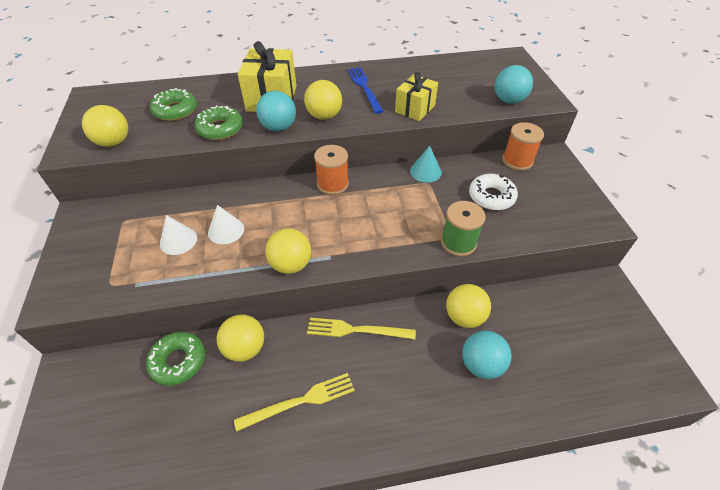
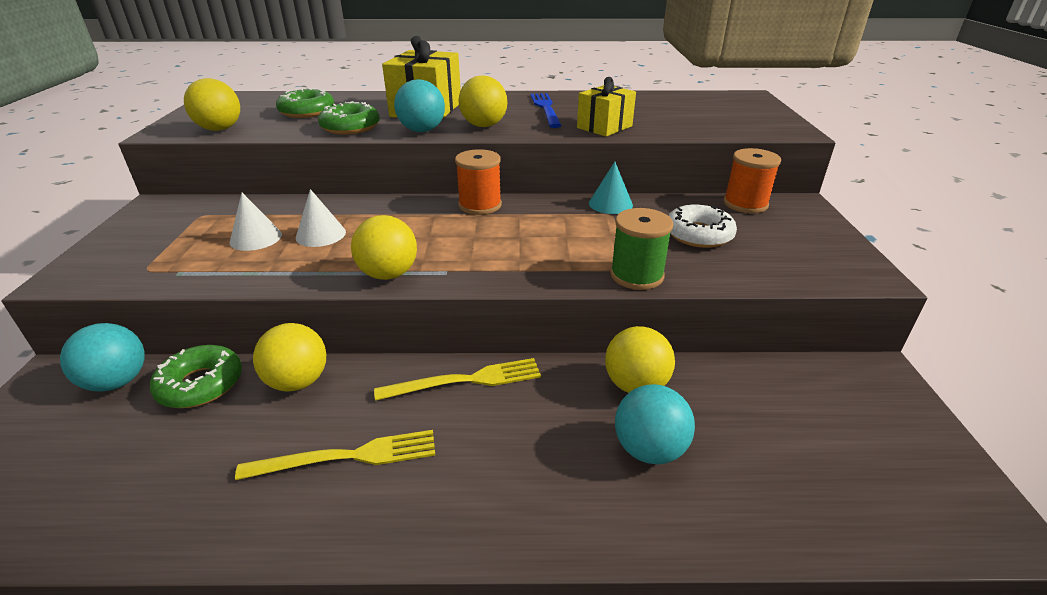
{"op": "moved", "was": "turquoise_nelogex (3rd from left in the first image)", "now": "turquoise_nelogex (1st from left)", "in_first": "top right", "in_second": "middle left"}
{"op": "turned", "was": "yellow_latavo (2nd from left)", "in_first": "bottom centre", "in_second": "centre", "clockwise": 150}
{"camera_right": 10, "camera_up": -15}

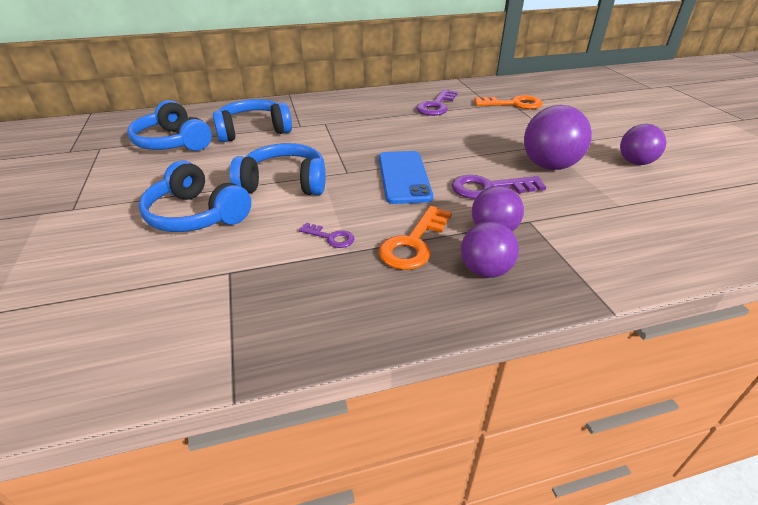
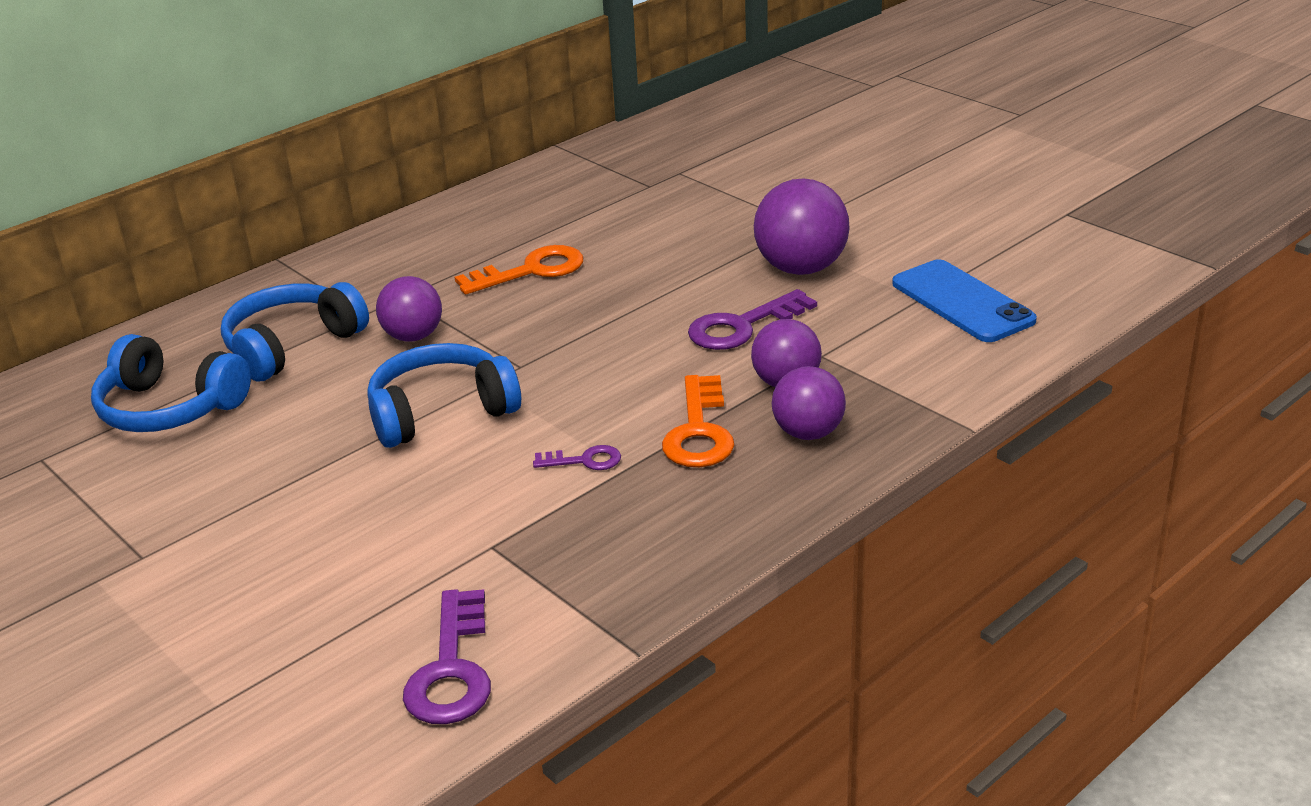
{"op": "moved", "was": "purple_nelogex (4th from left in the first image)", "now": "purple_nelogex (1st from left)", "in_first": "top right", "in_second": "middle left"}
{"op": "moved", "was": "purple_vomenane (2nd from left in the first image)", "now": "purple_vomenane (1st from left)", "in_first": "top centre", "in_second": "bottom centre"}
{"op": "moved", "was": "orange_vomenane (2nd from left in the first image)", "now": "orange_vomenane (1st from left)", "in_first": "top right", "in_second": "centre"}
{"op": "moved", "was": "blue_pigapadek", "in_first": "centre", "in_second": "middle right"}
{"op": "removed", "was": "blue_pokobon (2nd from left)", "in_first": "middle left"}
{"camera_right": -25, "camera_up": -5}

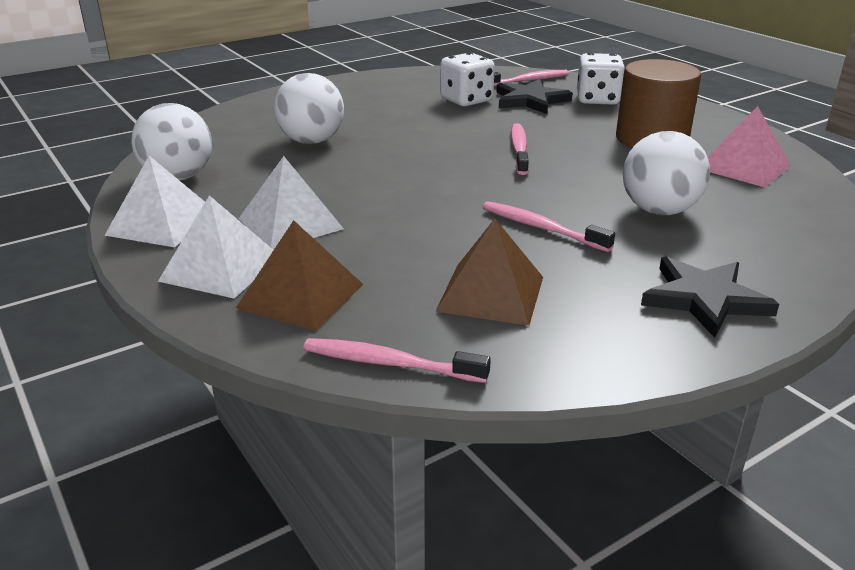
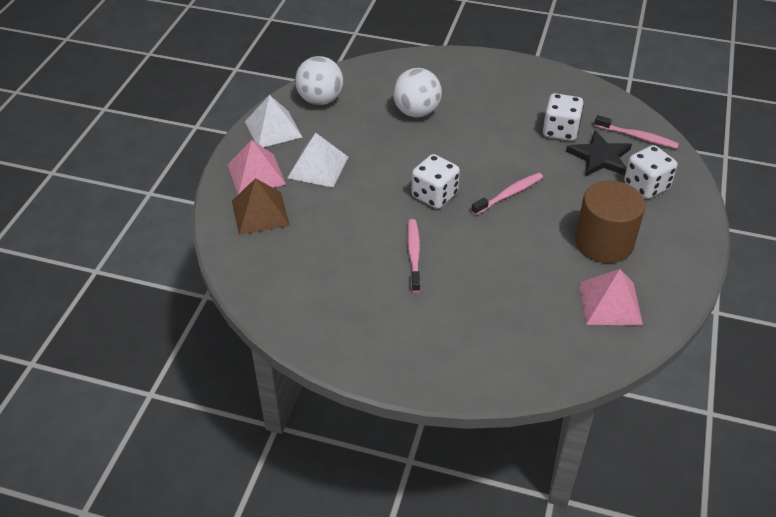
{"op": "recoloured", "was": "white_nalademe (2nd from left)", "now": "pink_nalademe (1st from left)", "in_first": "middle left", "in_second": "top left"}
{"op": "added", "now": "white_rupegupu (1st from left)", "in_second": "centre"}
{"op": "removed", "was": "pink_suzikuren (1st from left)", "in_first": "centre"}
{"op": "removed", "was": "brown_nalademe (2nd from left)", "in_first": "centre"}
{"op": "removed", "was": "white_nelogex (3rd from left)", "in_first": "top right"}
{"op": "removed", "was": "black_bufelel (2nd from left)", "in_first": "middle right"}
{"camera_right": 50, "camera_up": 15}

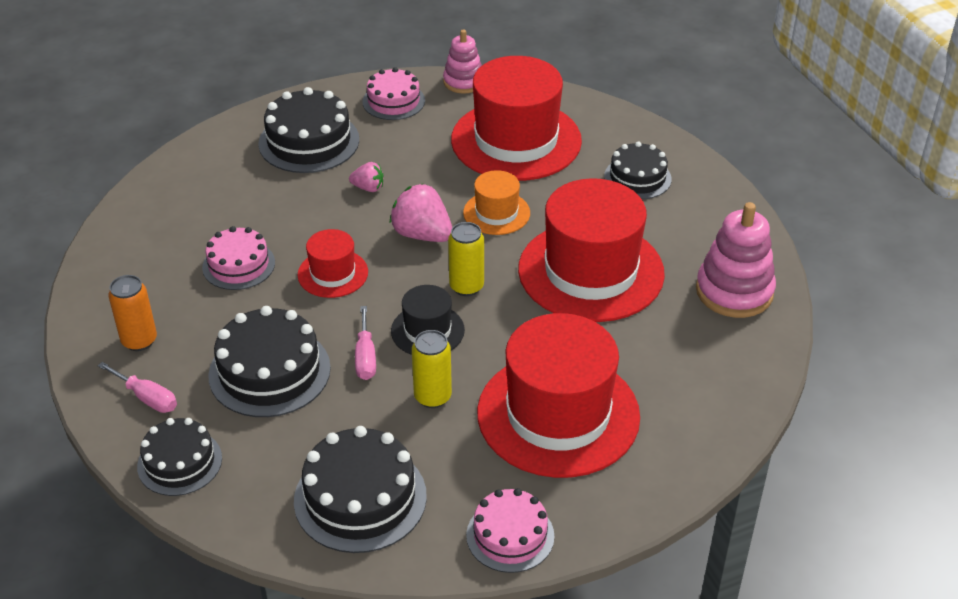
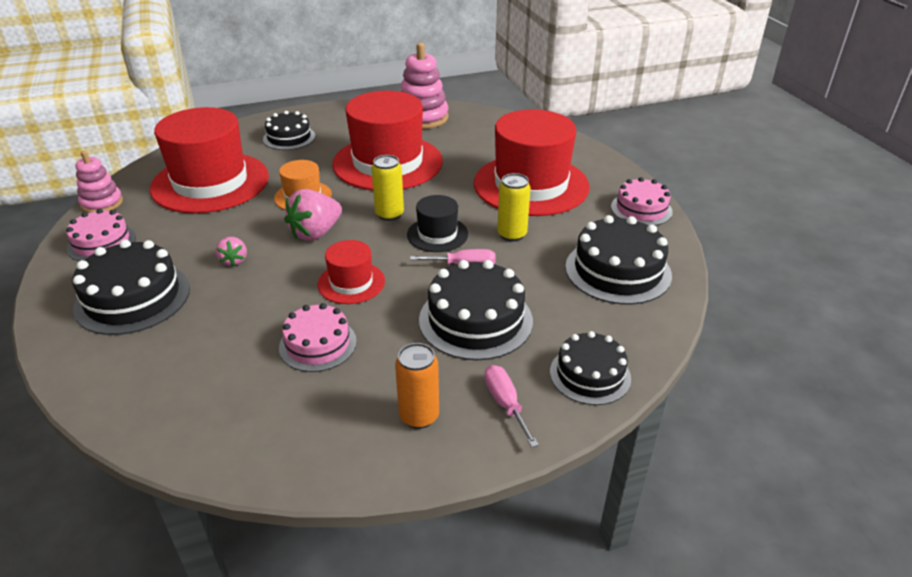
{"op": "turned", "was": "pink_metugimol (1st from left)", "in_first": "top centre", "in_second": "middle left", "clockwise": 150}
{"op": "turned", "was": "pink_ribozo (1st from left in the first image)", "in_first": "middle left", "in_second": "bottom centre", "clockwise": -60}
{"camera_right": -85, "camera_up": -5}

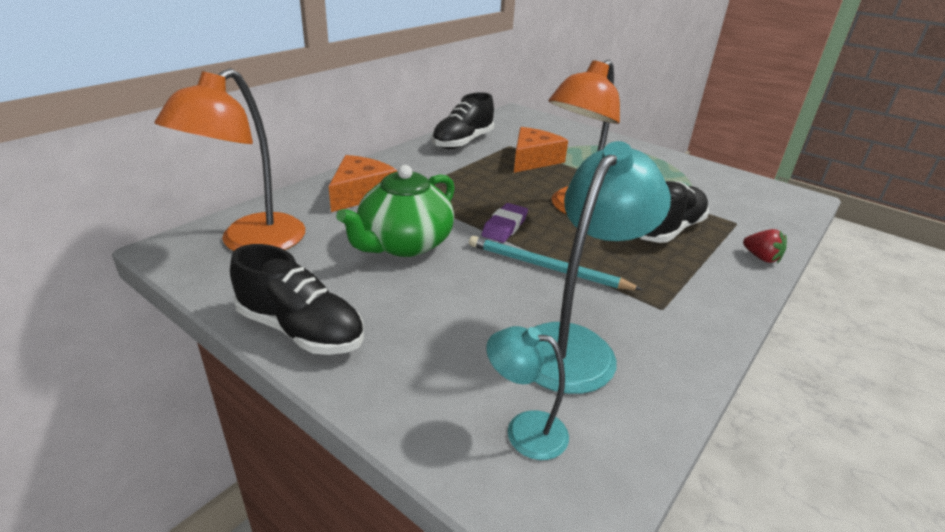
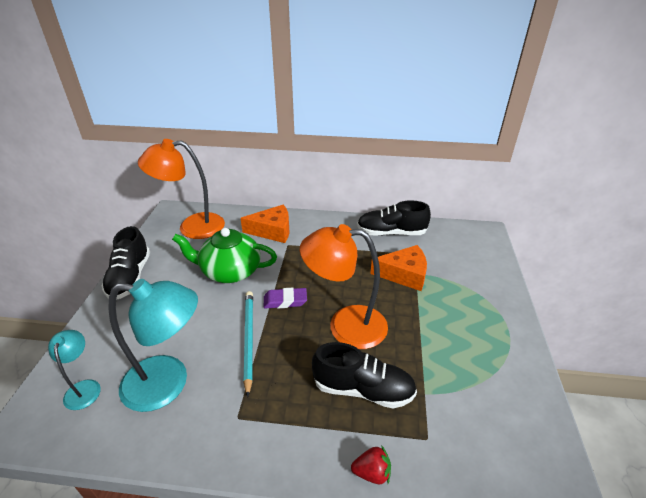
{"op": "turned", "was": "red_metugimol", "in_first": "middle right", "in_second": "bottom centre", "clockwise": -105}
{"camera_right": 60, "camera_up": 5}

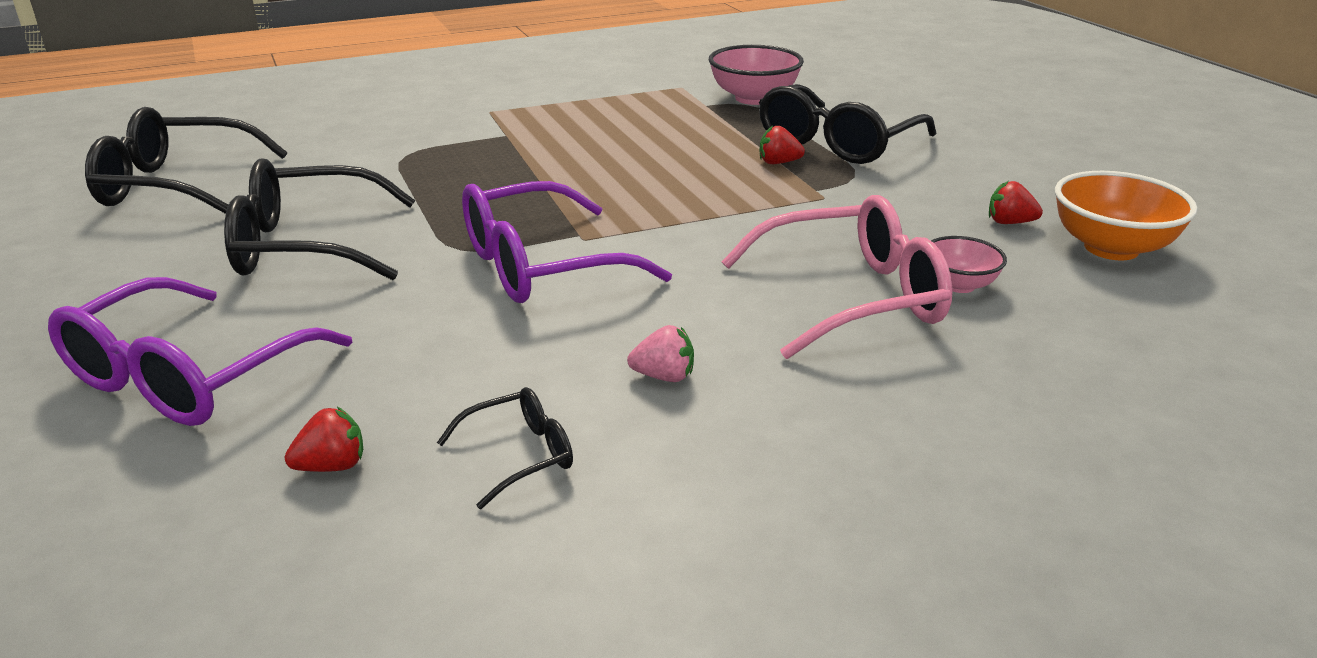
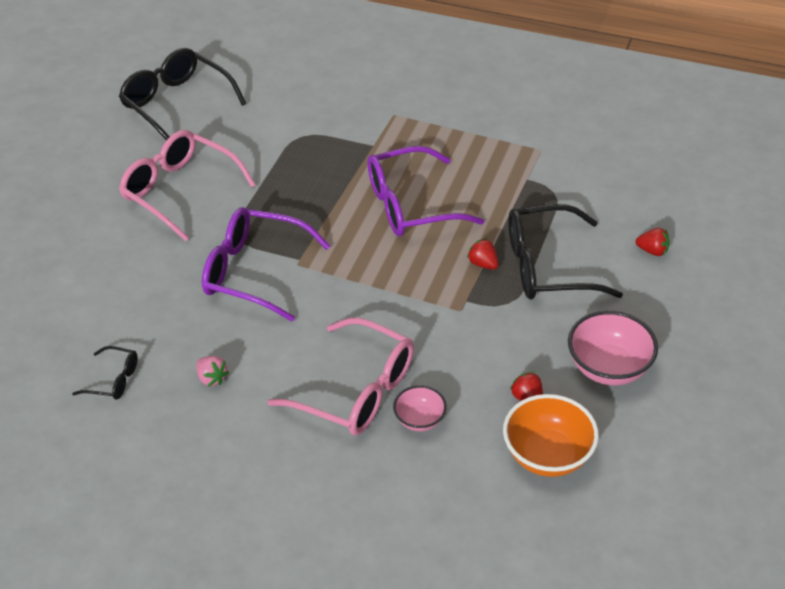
{"op": "recoloured", "was": "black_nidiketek (2nd from left)", "now": "pink_nidiketek (1st from left)", "in_first": "top left", "in_second": "top left"}
{"op": "moved", "was": "purple_nidiketek (1st from left in the first image)", "now": "purple_nidiketek (2nd from left)", "in_first": "middle left", "in_second": "top centre"}
{"op": "moved", "was": "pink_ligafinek (1st from left in the first image)", "now": "pink_ligafinek (2nd from left)", "in_first": "top centre", "in_second": "middle right"}
{"op": "moved", "was": "red_metugimol (1st from left in the first image)", "now": "red_metugimol (3rd from left)", "in_first": "bottom left", "in_second": "middle right"}
{"camera_right": 45, "camera_up": 15}

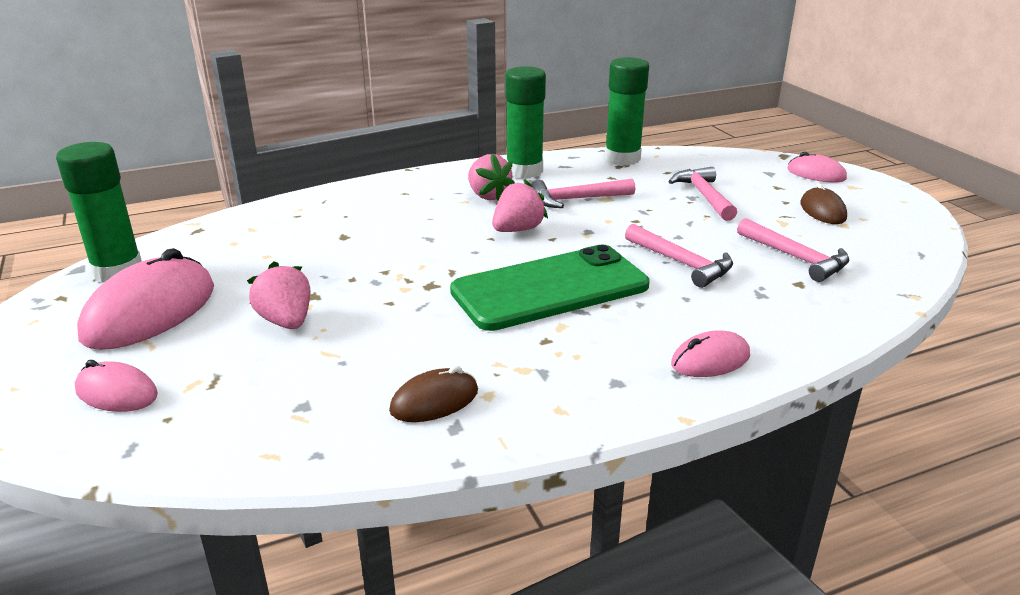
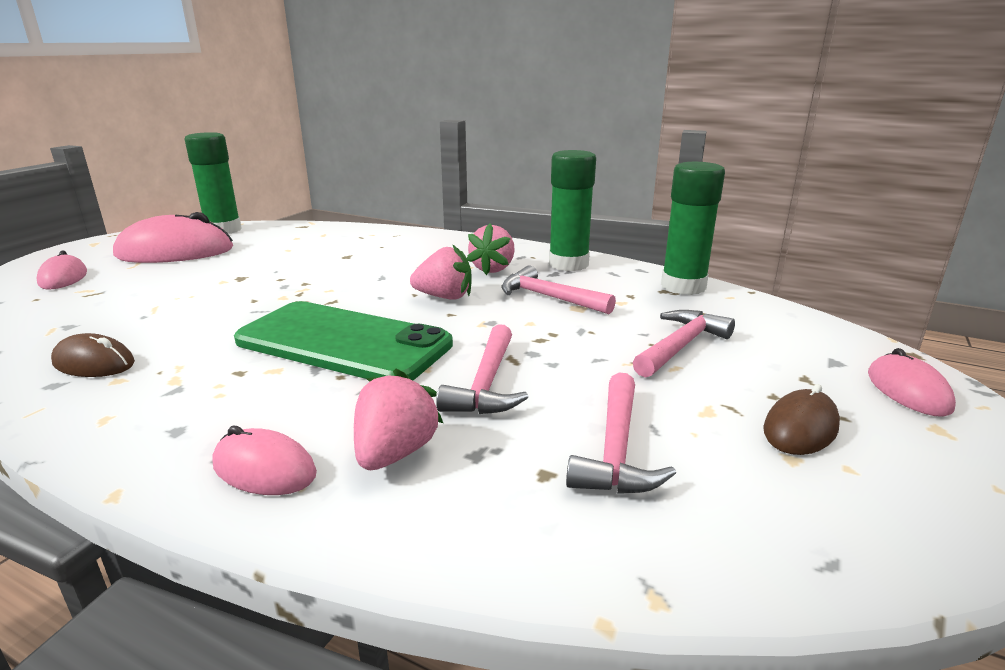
{"op": "moved", "was": "pink_metugimol (1st from left)", "in_first": "middle left", "in_second": "centre"}
{"camera_right": 50, "camera_up": -5}

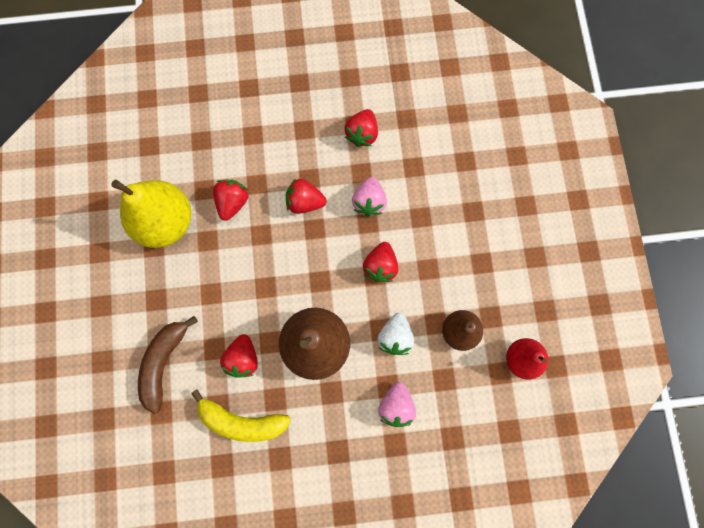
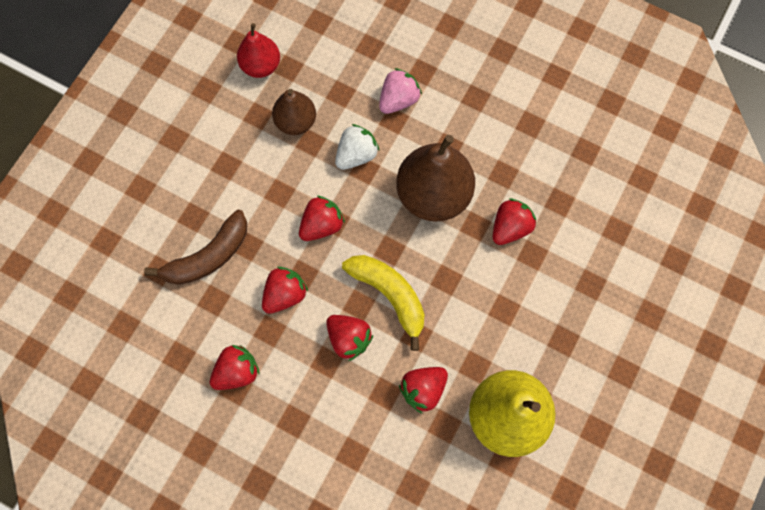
{"op": "moved", "was": "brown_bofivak", "in_first": "bottom left", "in_second": "middle left"}
{"op": "recoloured", "was": "pink_metugimol (1st from left)", "now": "red_metugimol (2nd from left)", "in_first": "centre", "in_second": "centre"}
{"op": "moved", "was": "yellow_bofivak", "in_first": "bottom centre", "in_second": "centre"}
{"camera_right": -145, "camera_up": -5}

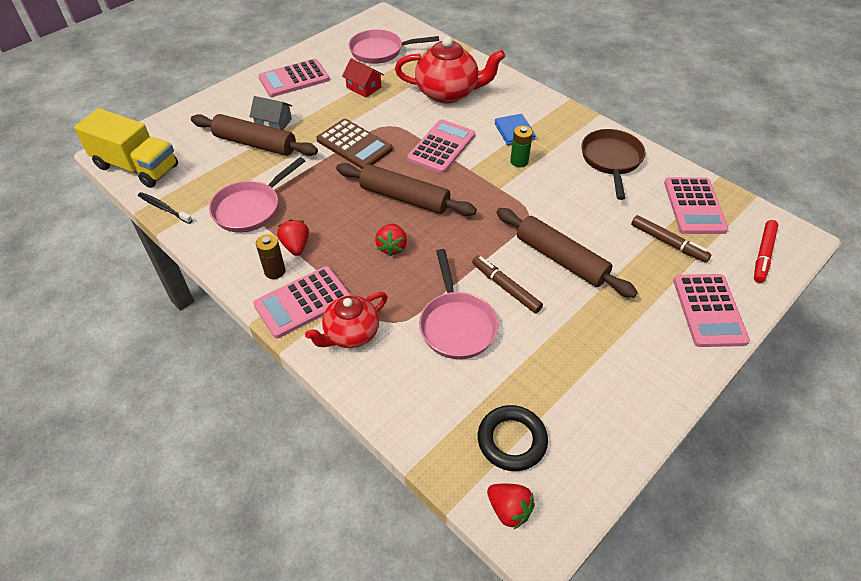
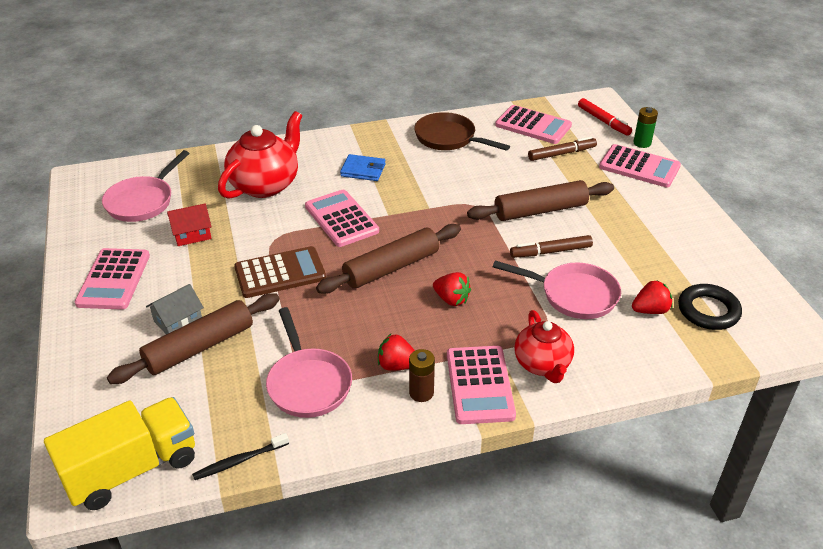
{"op": "moved", "was": "red_metugimol (3rd from left)", "in_first": "bottom centre", "in_second": "middle right"}
{"op": "moved", "was": "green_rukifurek", "in_first": "top centre", "in_second": "top right"}
{"camera_right": -60, "camera_up": -10}

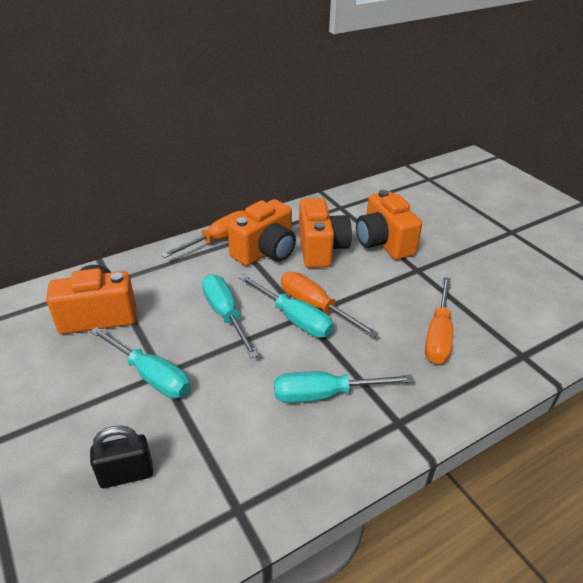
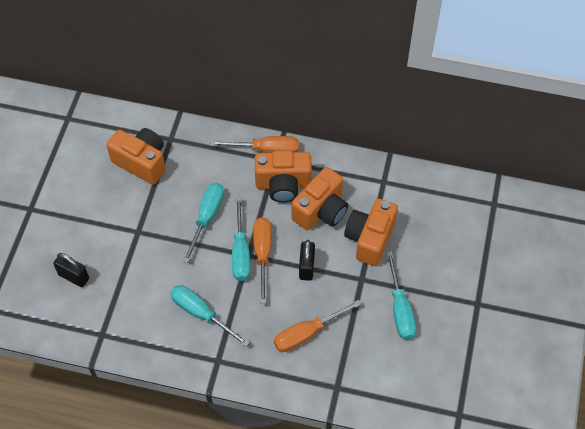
{"op": "added", "now": "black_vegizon (2nd from left)", "in_second": "centre"}
{"op": "moved", "was": "turquoise_ribozo (1st from left in the first image)", "now": "turquoise_ribozo (4th from left)", "in_first": "middle left", "in_second": "bottom right"}
{"camera_right": 45, "camera_up": 20}

